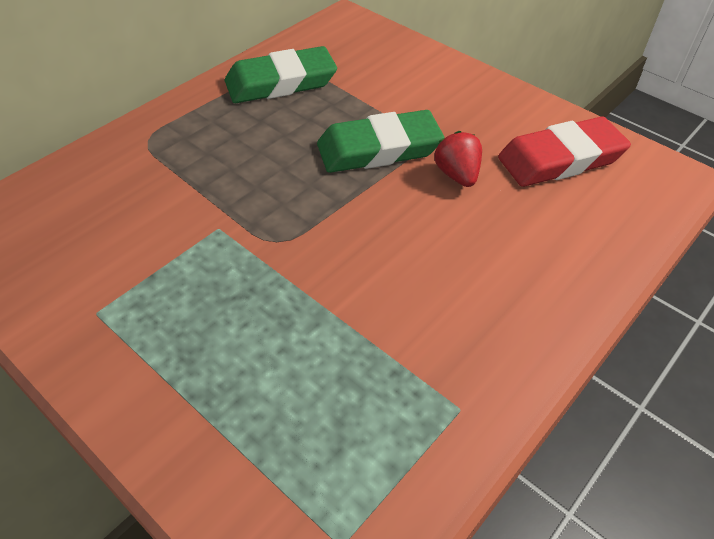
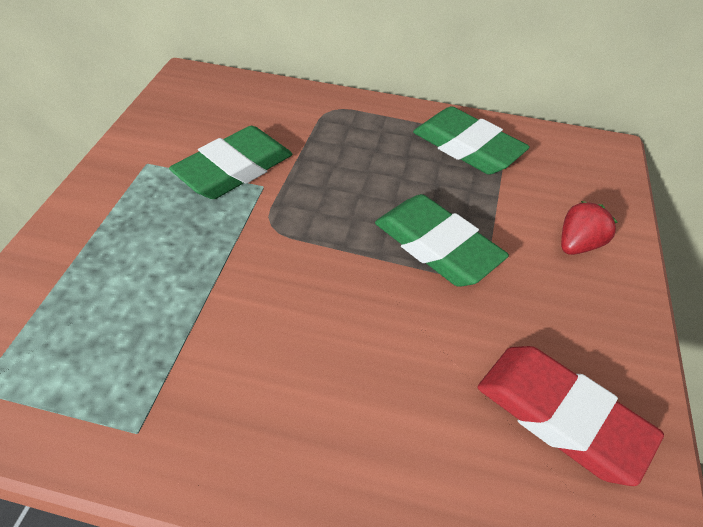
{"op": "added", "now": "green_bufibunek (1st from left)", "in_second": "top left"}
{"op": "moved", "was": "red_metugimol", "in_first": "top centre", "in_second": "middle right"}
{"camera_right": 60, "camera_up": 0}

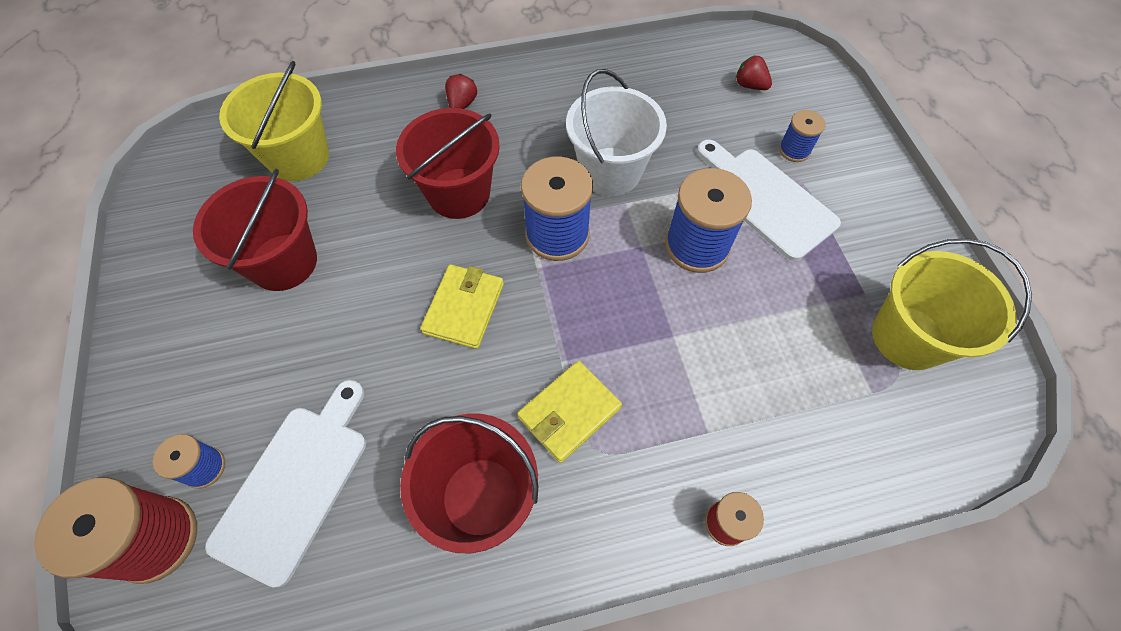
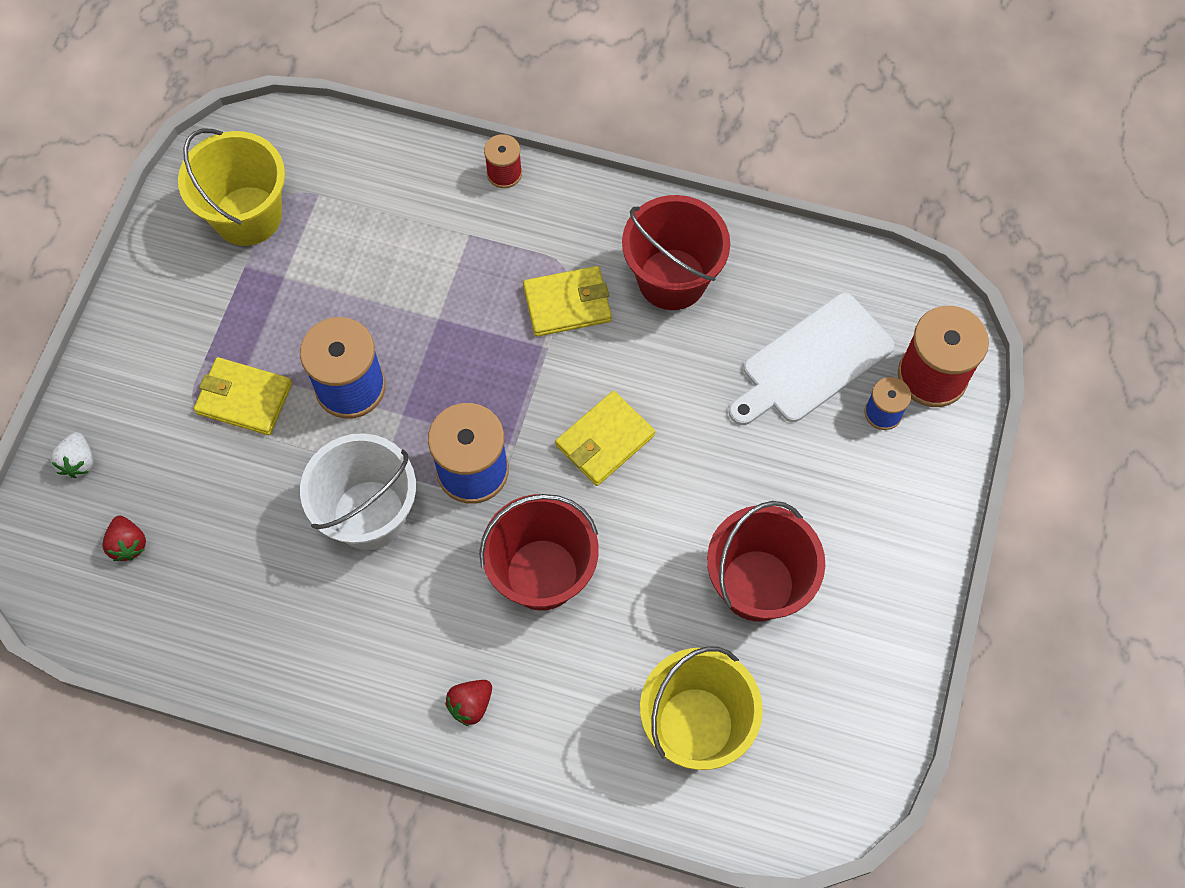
{"op": "added", "now": "white_metugimol", "in_second": "middle left"}
{"op": "replaced", "was": "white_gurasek (2nd from left)", "now": "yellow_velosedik (1st from left)", "in_first": "top right", "in_second": "middle left"}
{"op": "removed", "was": "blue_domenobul (4th from left)", "in_first": "top right"}
{"camera_right": -150, "camera_up": 5}

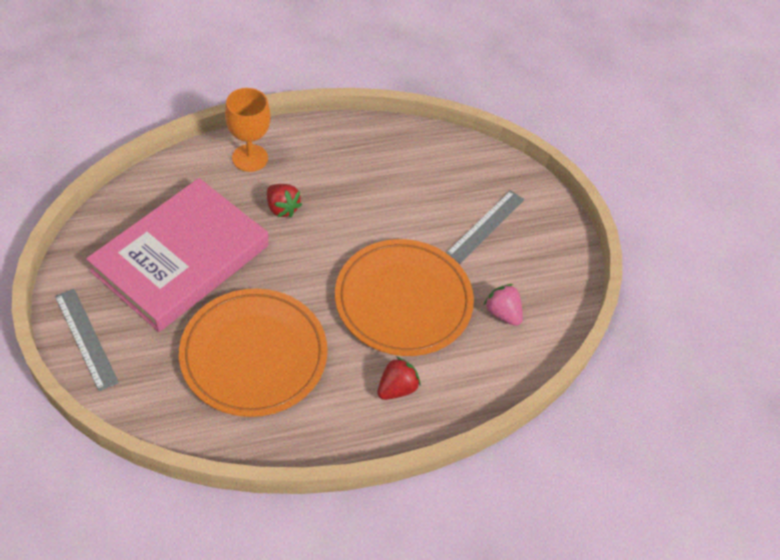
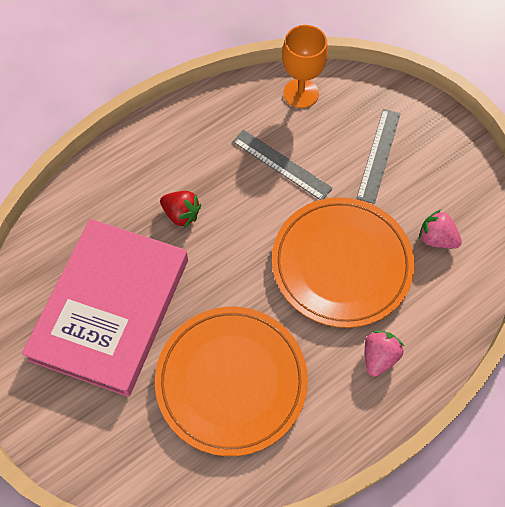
{"op": "moved", "was": "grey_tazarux (1st from left)", "in_first": "middle left", "in_second": "top centre"}
{"op": "moved", "was": "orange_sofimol", "in_first": "top left", "in_second": "top centre"}
{"op": "recoloured", "was": "red_metugimol (2nd from left)", "now": "pink_metugimol (1st from left)", "in_first": "bottom centre", "in_second": "bottom right"}
{"camera_right": -15, "camera_up": 10}

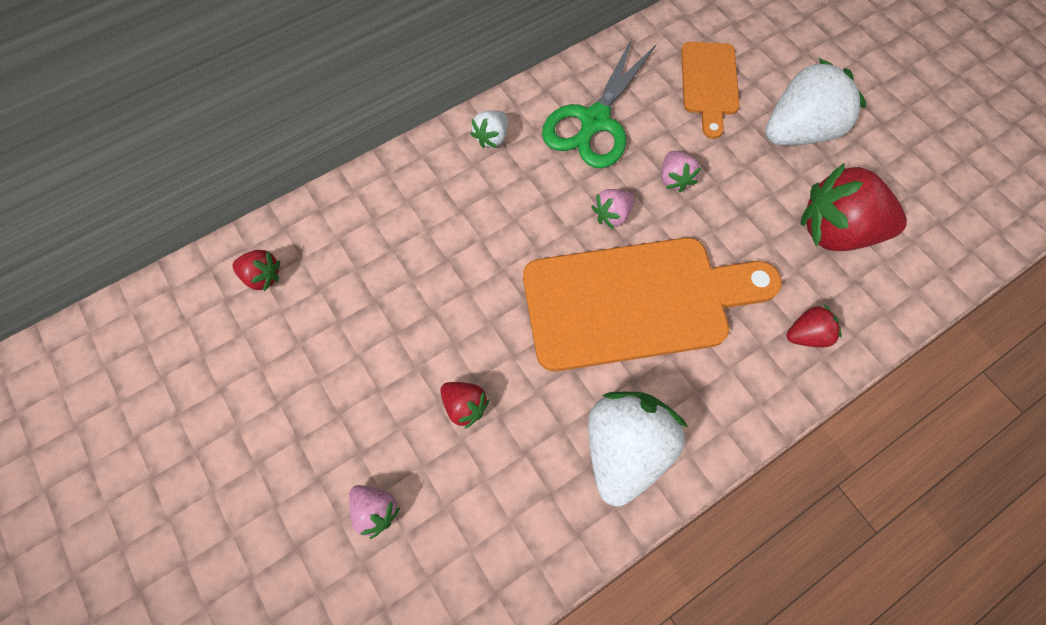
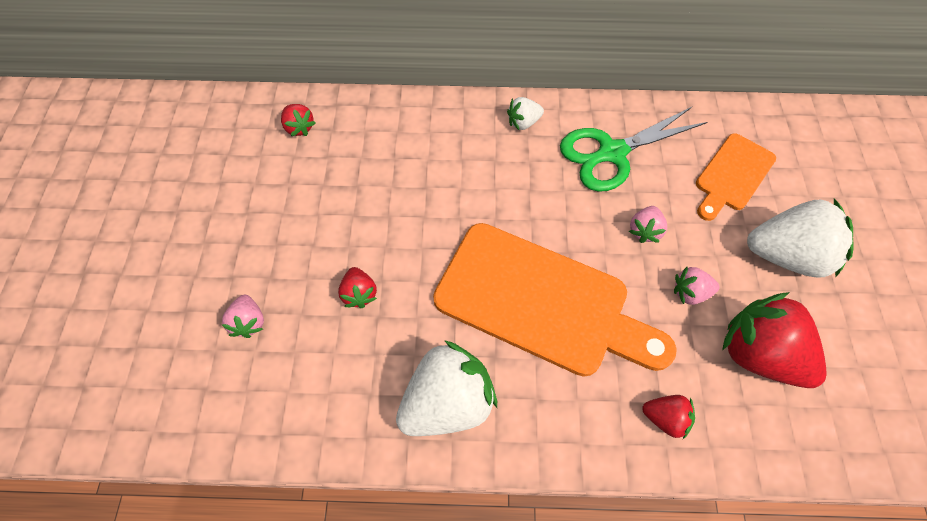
{"op": "moved", "was": "pink_metugimol (2nd from left in the first image)", "now": "pink_metugimol (3rd from left)", "in_first": "centre", "in_second": "middle right"}
{"camera_right": 35, "camera_up": -5}

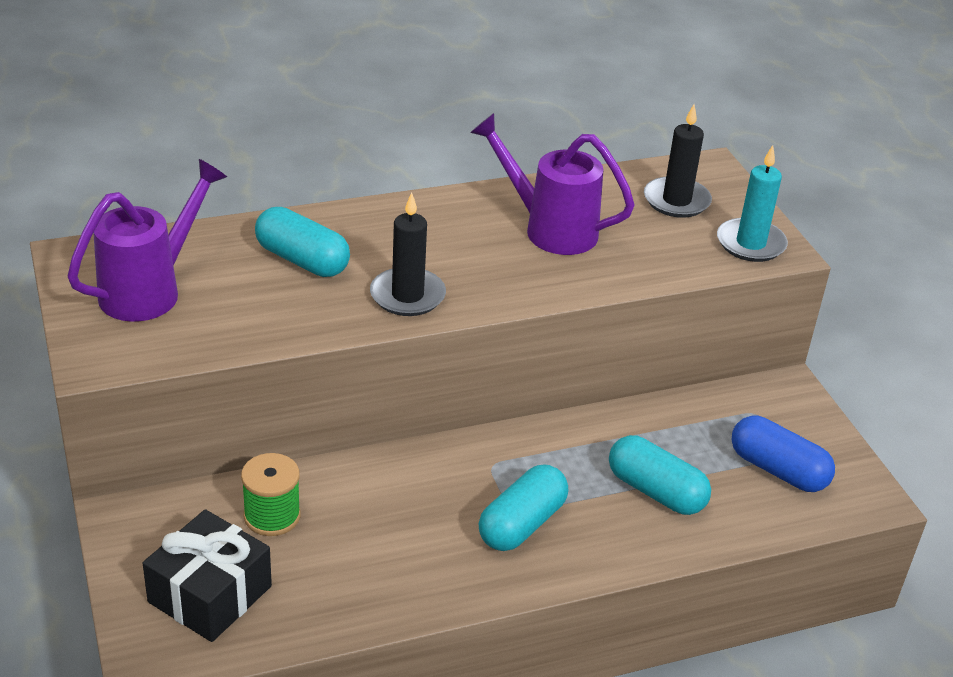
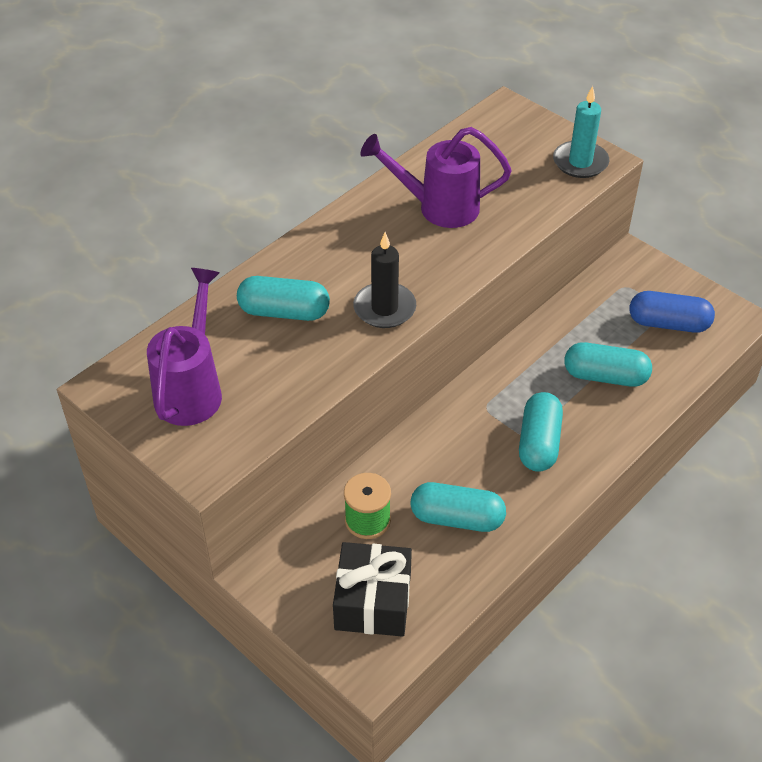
{"op": "added", "now": "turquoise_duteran (2nd from left)", "in_second": "centre"}
{"op": "removed", "was": "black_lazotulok (2nd from left)", "in_first": "top right"}
{"camera_right": -25, "camera_up": 10}

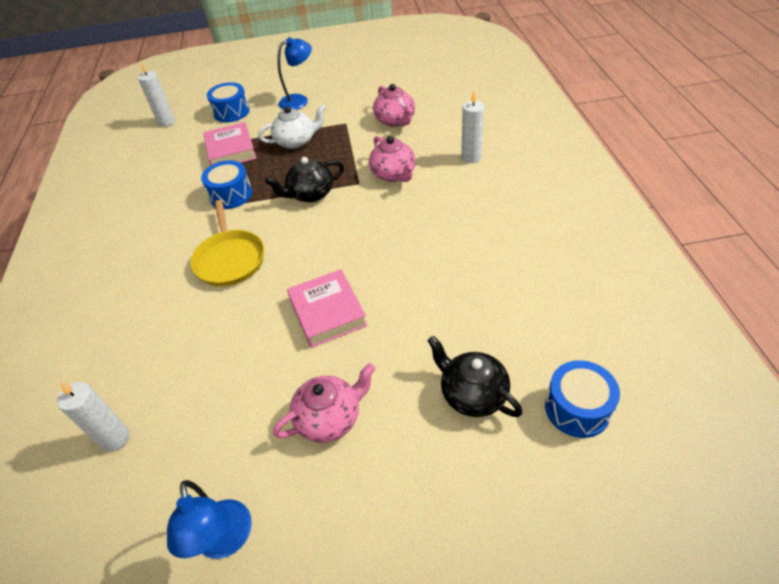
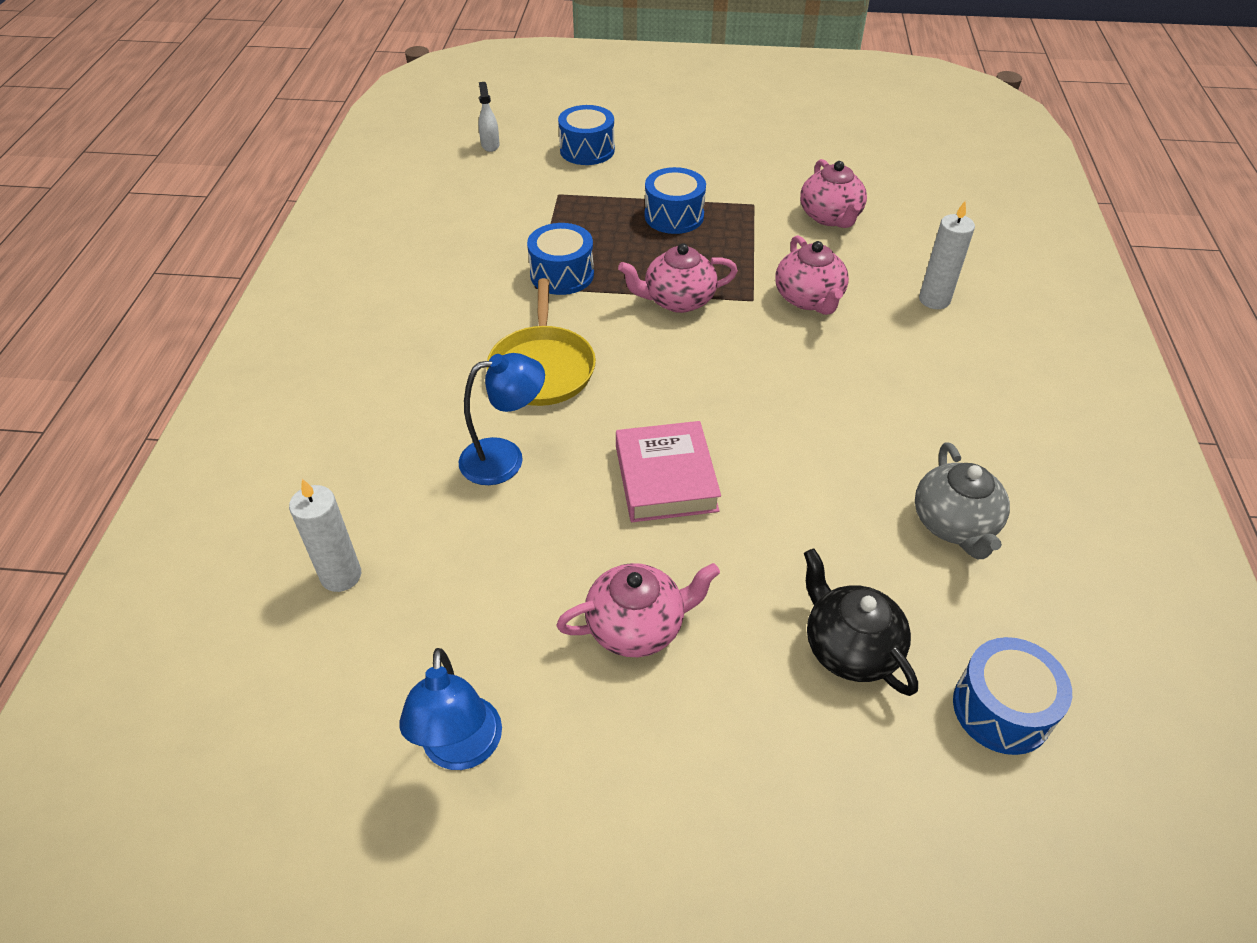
{"op": "moved", "was": "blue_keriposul (2nd from left)", "in_first": "top centre", "in_second": "centre"}
{"op": "replaced", "was": "white_lazotulok (2nd from left)", "now": "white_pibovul", "in_first": "top left", "in_second": "top centre"}
{"op": "recoloured", "was": "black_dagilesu (1st from left)", "now": "pink_dagilesu (2nd from left)", "in_first": "top centre", "in_second": "top centre"}
{"op": "replaced", "was": "white_dagilesu", "now": "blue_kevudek (3rd from left)", "in_first": "top centre", "in_second": "top centre"}
{"op": "added", "now": "grey_dagilesu", "in_second": "middle right"}
{"op": "removed", "was": "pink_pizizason (1st from left)", "in_first": "top left"}
{"camera_right": 10, "camera_up": 0}

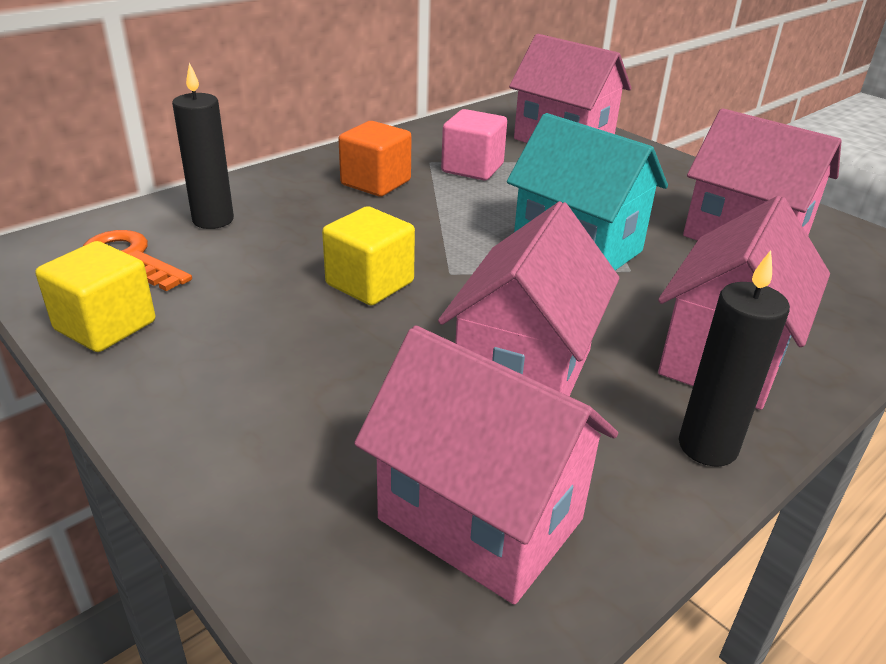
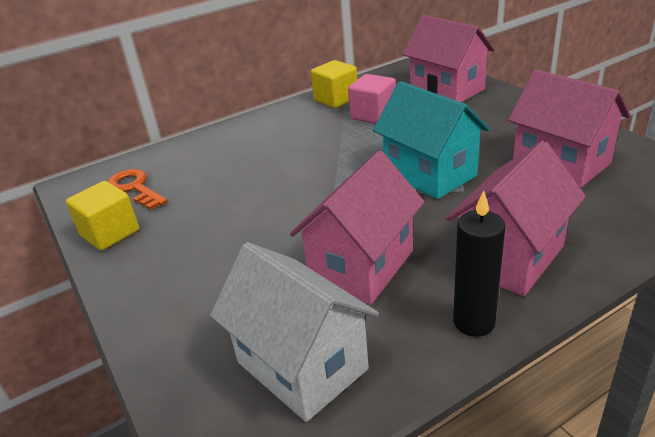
{"op": "recoloured", "was": "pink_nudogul (1st from left)", "now": "white_nudogul", "in_first": "bottom centre", "in_second": "bottom centre"}
{"op": "moved", "was": "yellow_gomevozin (2nd from left)", "in_first": "centre", "in_second": "top centre"}
{"op": "removed", "was": "black_lazotulok (1st from left)", "in_first": "top left"}
{"op": "removed", "was": "orange_gomevozin", "in_first": "top centre"}
{"camera_right": 15, "camera_up": 0}

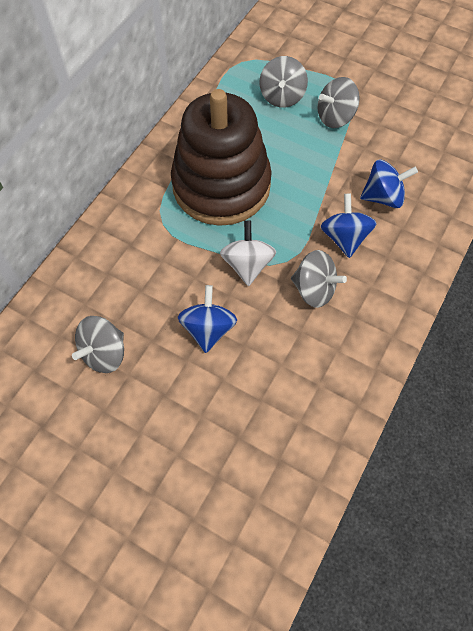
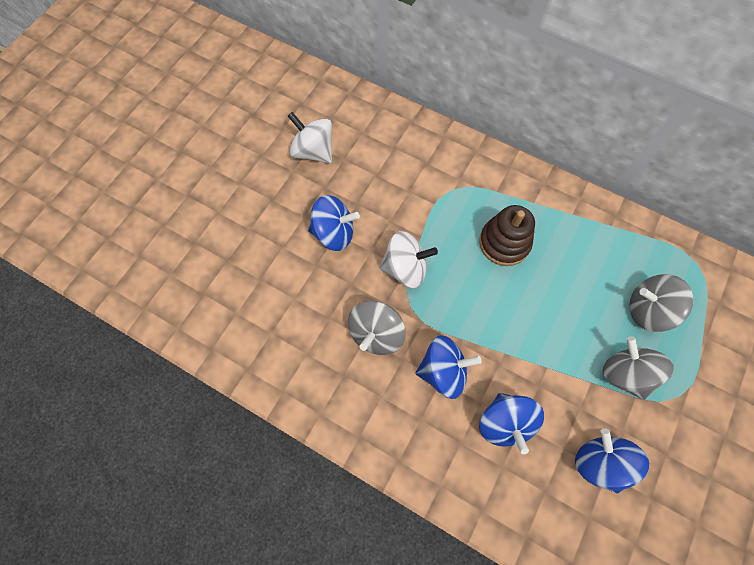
{"op": "recoloured", "was": "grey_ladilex (1st from left)", "now": "white_ladilex (1st from left)", "in_first": "middle left", "in_second": "top centre"}
{"op": "resized", "was": "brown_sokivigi", "in_first": "top centre", "in_second": "middle right", "ratio": 0.48}
{"op": "added", "now": "blue_ladilex (4th from left)", "in_second": "bottom right"}
{"camera_right": 90, "camera_up": 5}

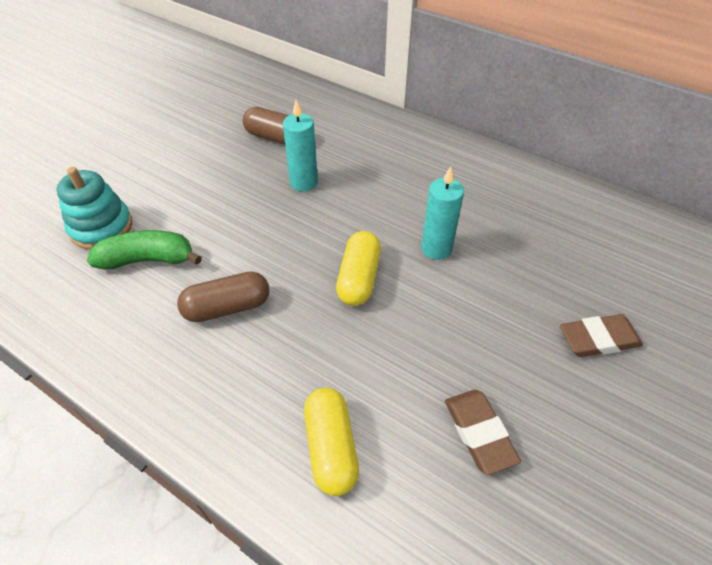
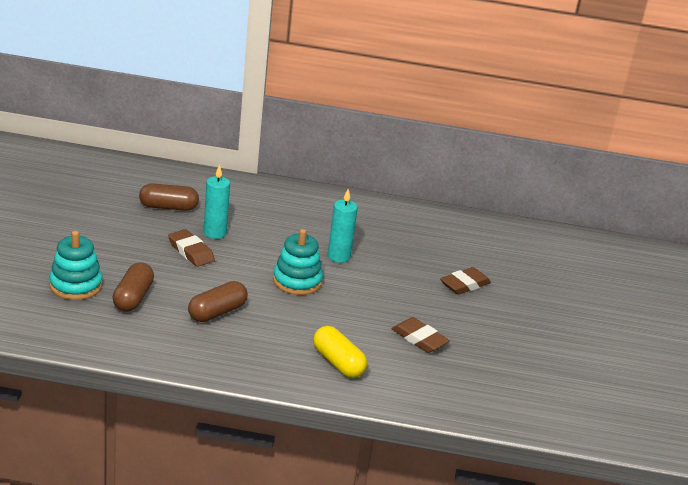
{"op": "replaced", "was": "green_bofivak", "now": "brown_duteran (1st from left)", "in_first": "middle left", "in_second": "middle left"}
{"op": "added", "now": "brown_bufibunek (1st from left)", "in_second": "middle left"}
{"op": "replaced", "was": "yellow_duteran (2nd from left)", "now": "turquoise_sokivigi (2nd from left)", "in_first": "centre", "in_second": "centre"}
{"camera_right": -30, "camera_up": -20}

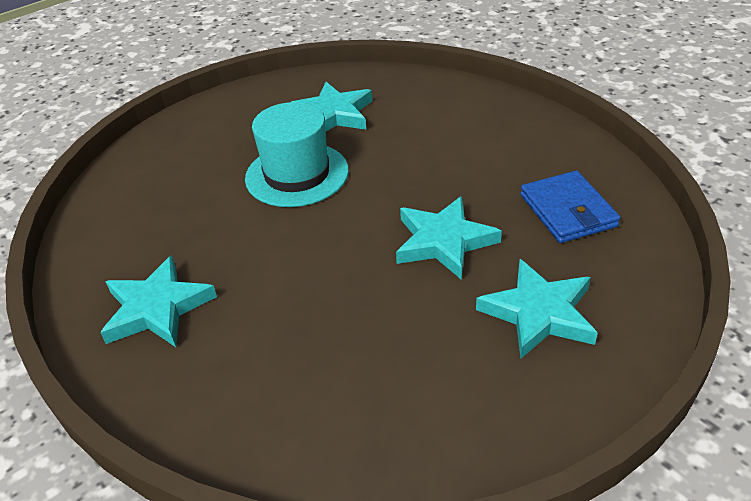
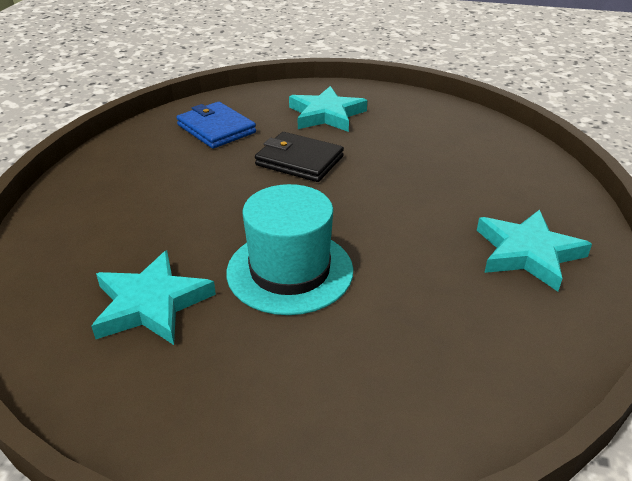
{"op": "turned", "was": "blue_velosedik", "in_first": "middle right", "in_second": "top centre", "clockwise": -75}
{"op": "replaced", "was": "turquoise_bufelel (3rd from left)", "now": "black_velosedik", "in_first": "centre", "in_second": "top centre"}
{"camera_right": -130, "camera_up": -5}

